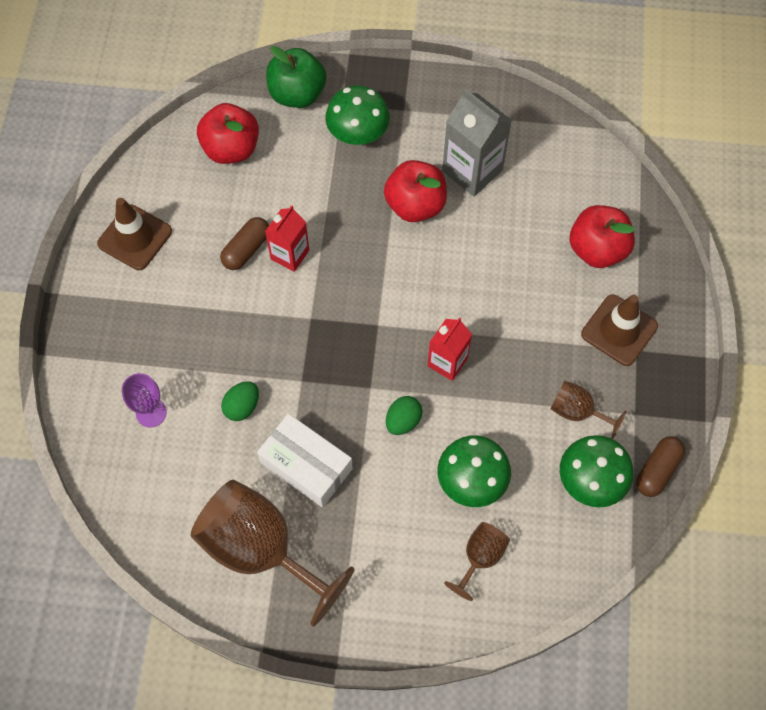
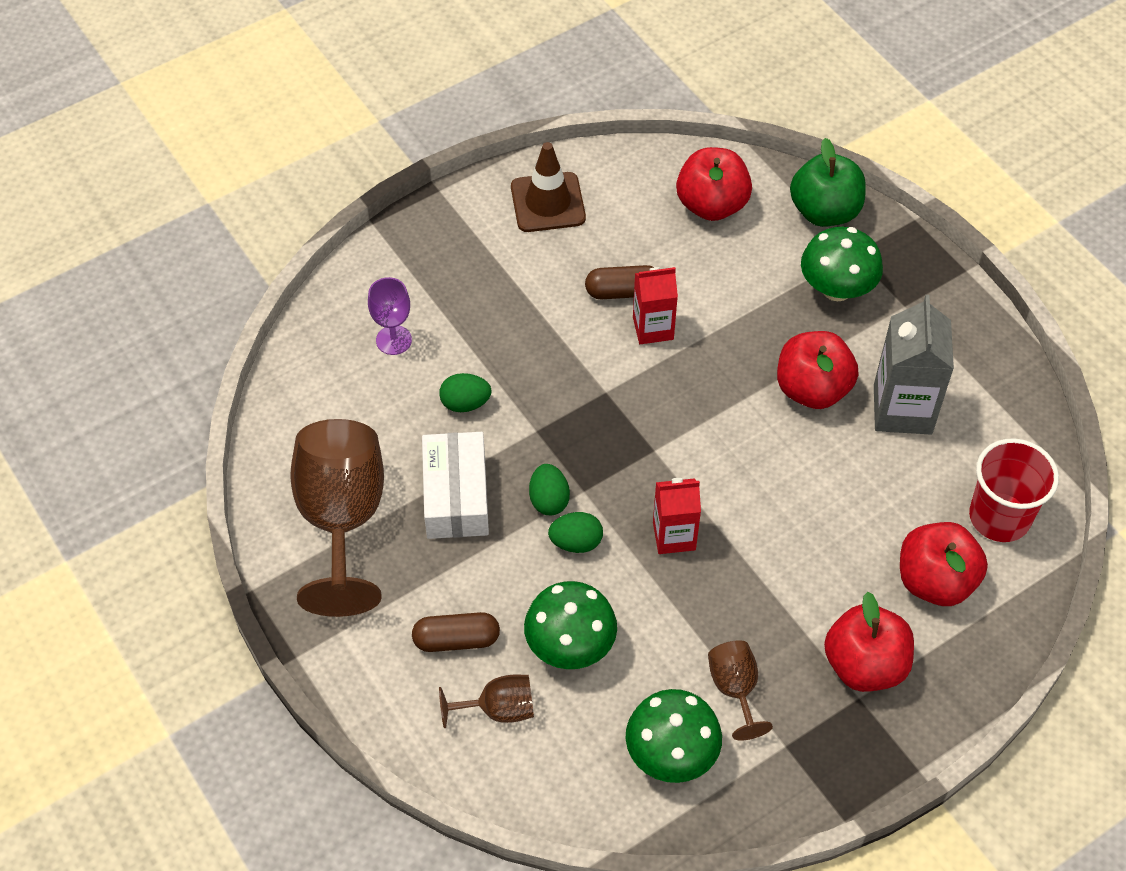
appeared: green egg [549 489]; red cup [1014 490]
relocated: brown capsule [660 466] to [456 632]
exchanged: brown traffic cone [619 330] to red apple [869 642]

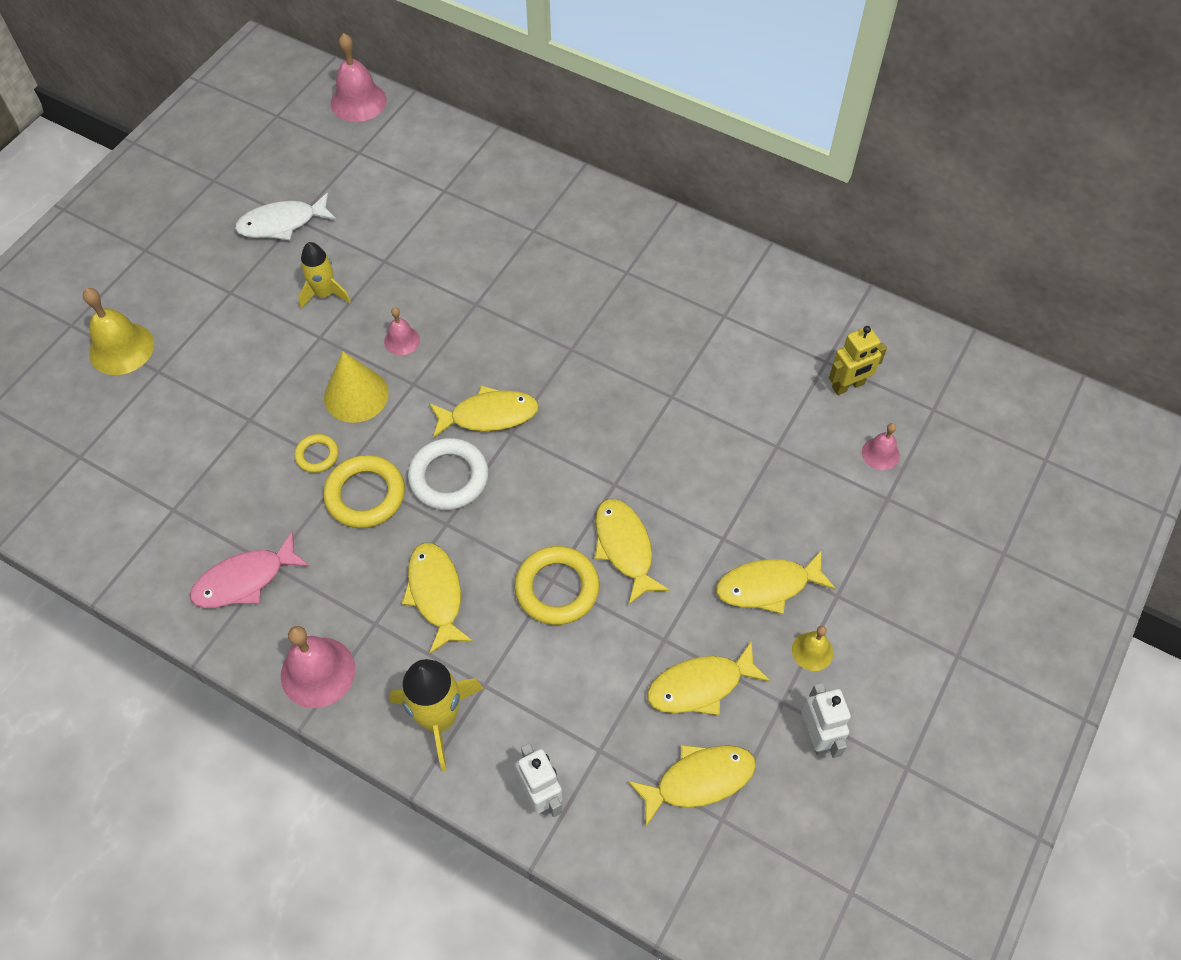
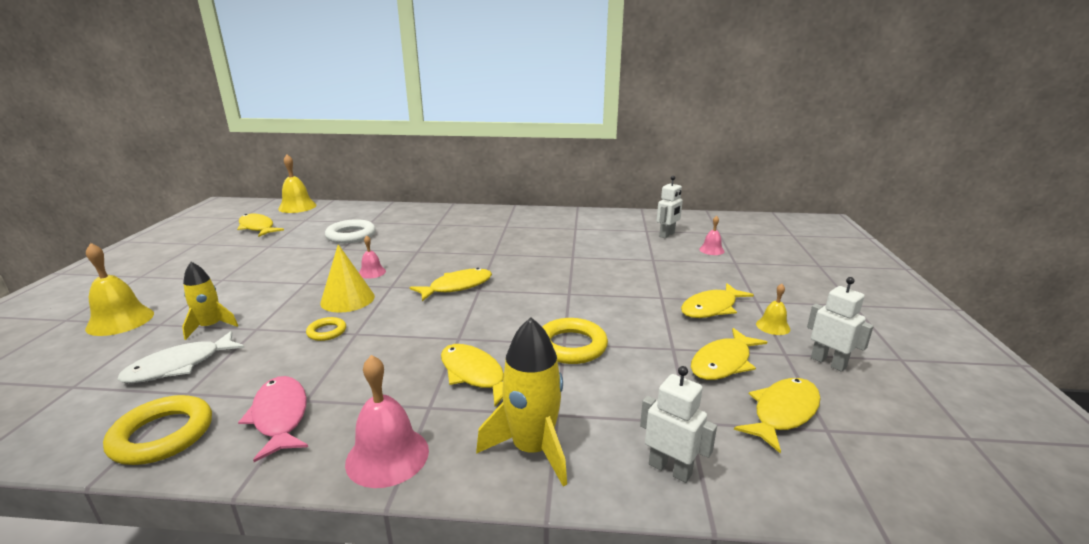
relocated: white fish [285 216] to [181 357]; yellow rocket [324 275] to [210 301]; yellow ring [364 491] to [157 430]; white ring [448 474] to [350 231]; yellow fish [632 551] to [260 225]
colour: pink bell [359 77] to yellow bell [297 184]; yellow robot [858 360] to white robot [670 207]
spun: pink fish [249 570] = [273 419] 120 degrees clockwise

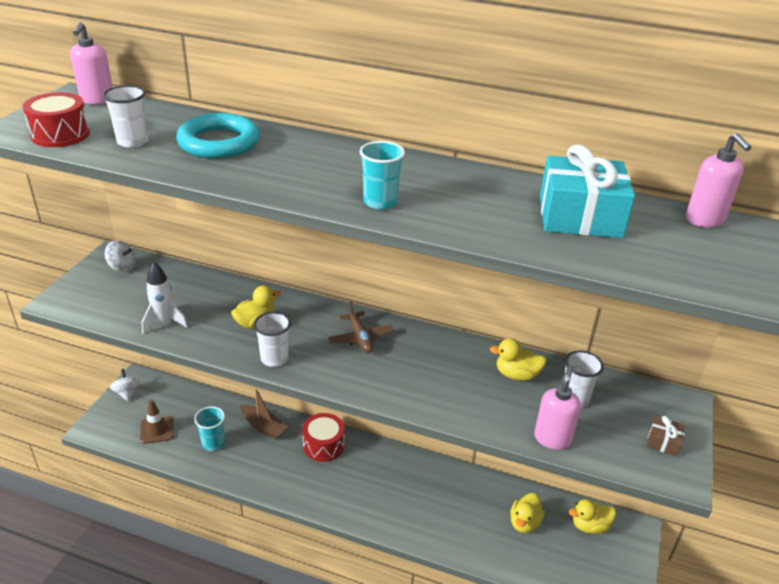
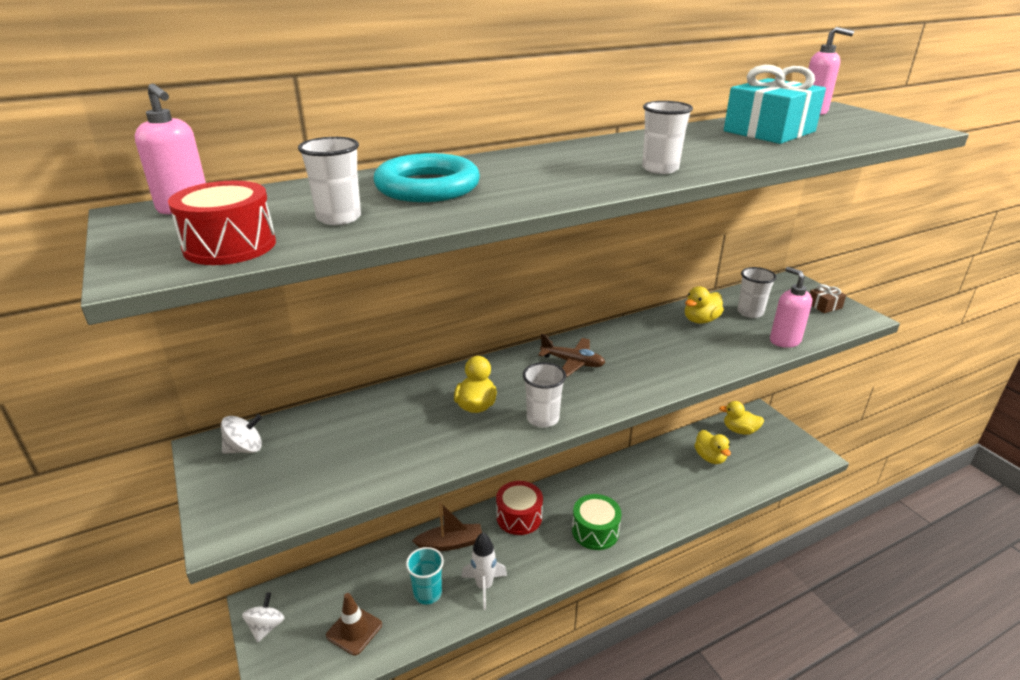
appeared: green drum [597 522]
relocated: white rocket [165 298] to [484 571]
colour: turquoise cup [382 175] to white cup [667 137]
spun: white spinning top [125 385] = [263 617] 75 degrees clockwise; yellow duck [592 516] = [741 418] 75 degrees clockwise

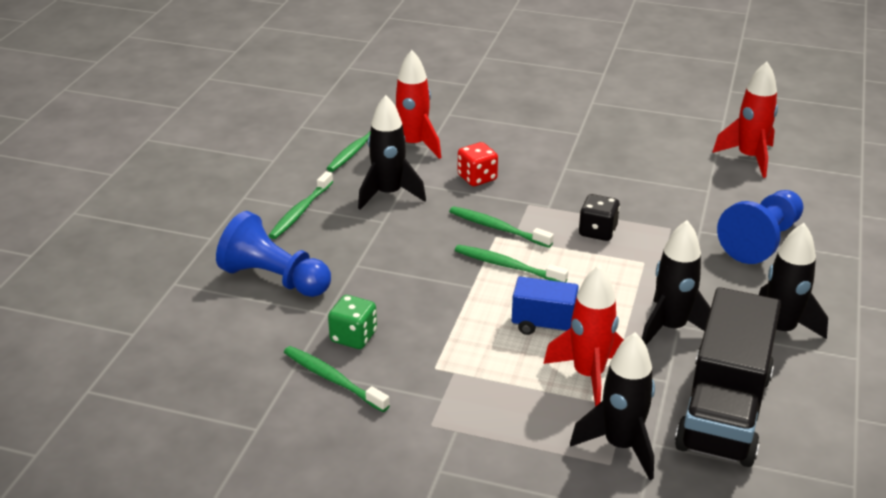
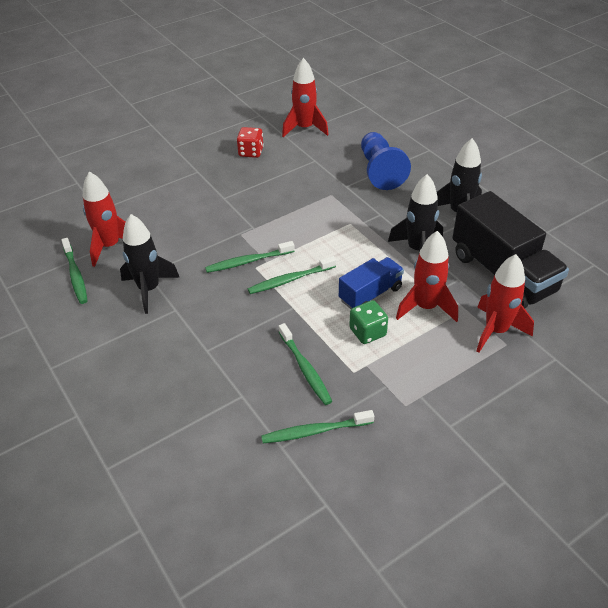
missing: blue pawn [273 254]; black dice [599 217]
relocated: green toothbrush [300 205] to [305 364]; green dice [352 322] to [368 322]; red dice [478 164] to [250 142]
colour: black rocket [612 406] to red rocket [505 303]

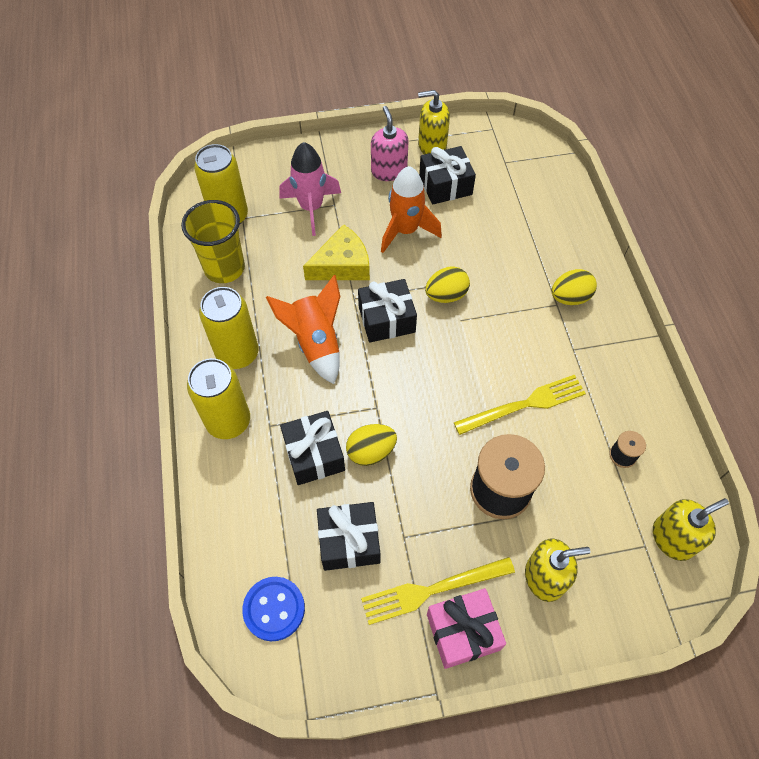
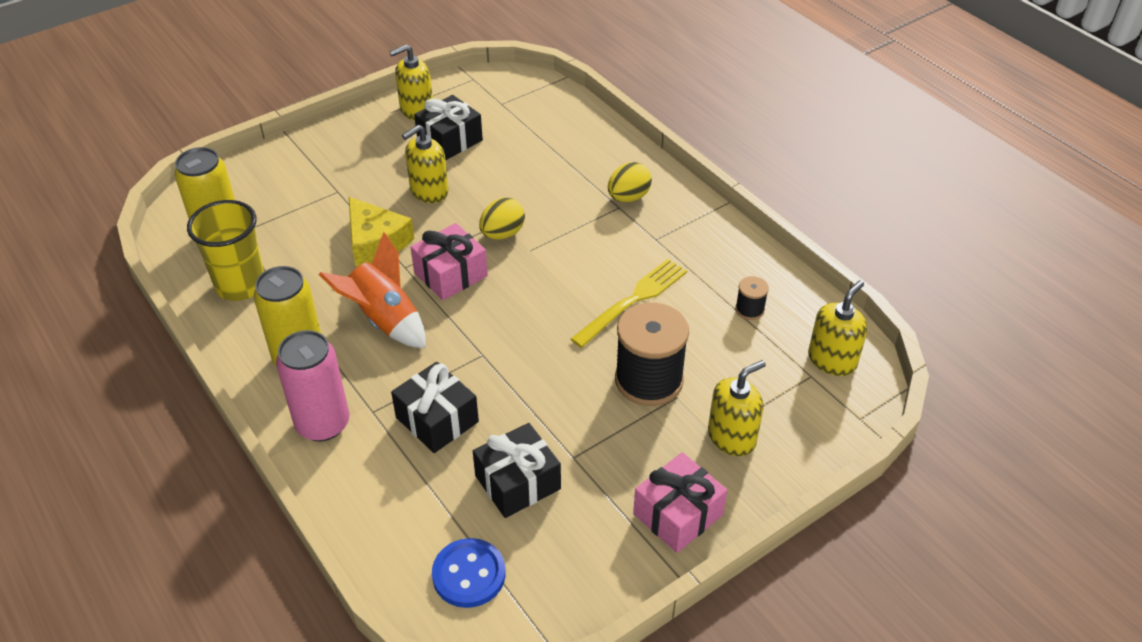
missing: pink rocket [310 189]; yellow egg [371 445]; yellow fork [438 591]; pink soap dispenser [390 143]
exchanged: orange rocket [411 209] to yellow soap dispenser [425 164]
colour: yellow can [218 398] to pink can [312 386]; black gift [387 311] to pink gift [449 261]
spun: yellow cheese [336 252] = [381 231] 105 degrees clockwise

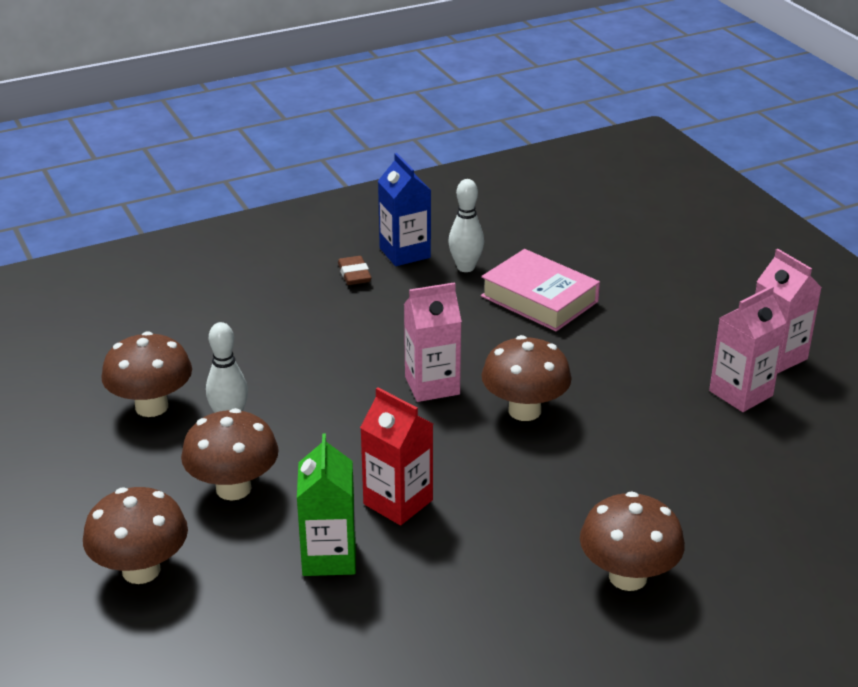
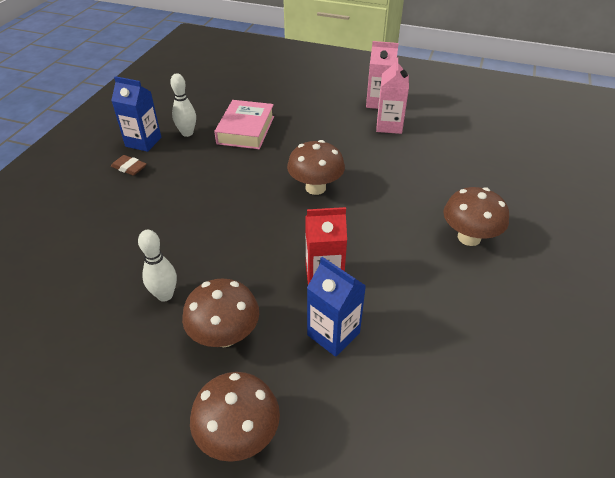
missing: brown mushroom [146 374]; pink carton [433 342]
colour: green carton [326 505] to blue carton [336 307]
spun: pink book [540 290] = [244 124] 75 degrees counterclockwise

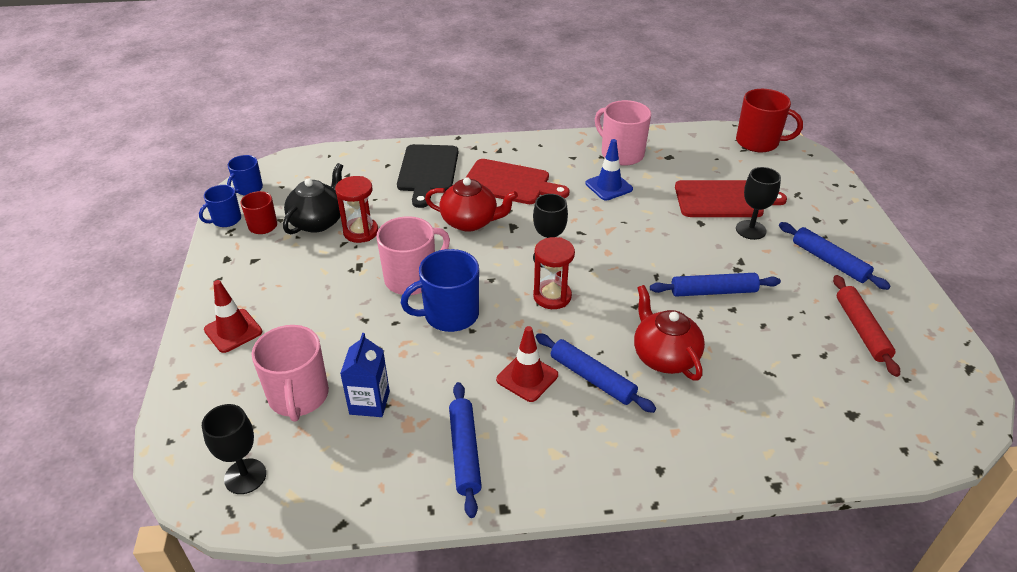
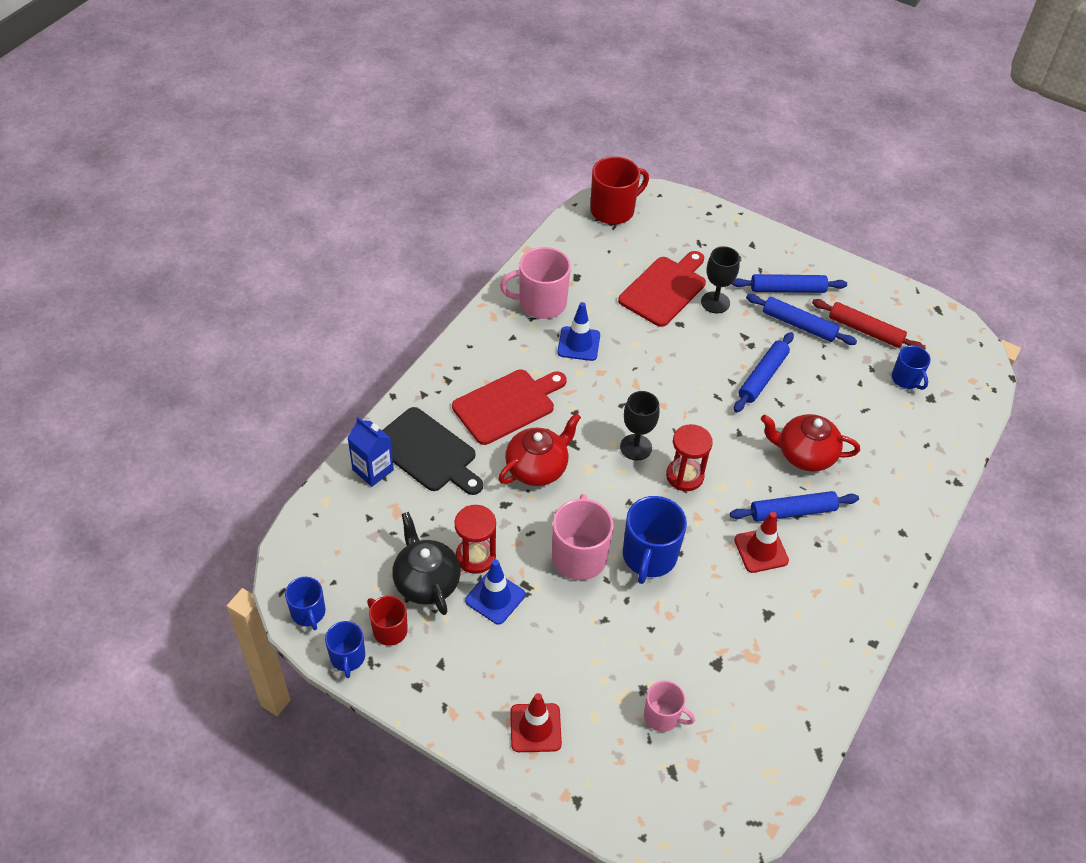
missing: black goblet [234 449]
appeared: blue traffic cone [495 592]; blue mug [911 367]
relocated: blue carton [365 375] to [371 452]; blue rolling pin [465 450] to [801 319]
size: pink mug [290 373] = [669 706] x0.59

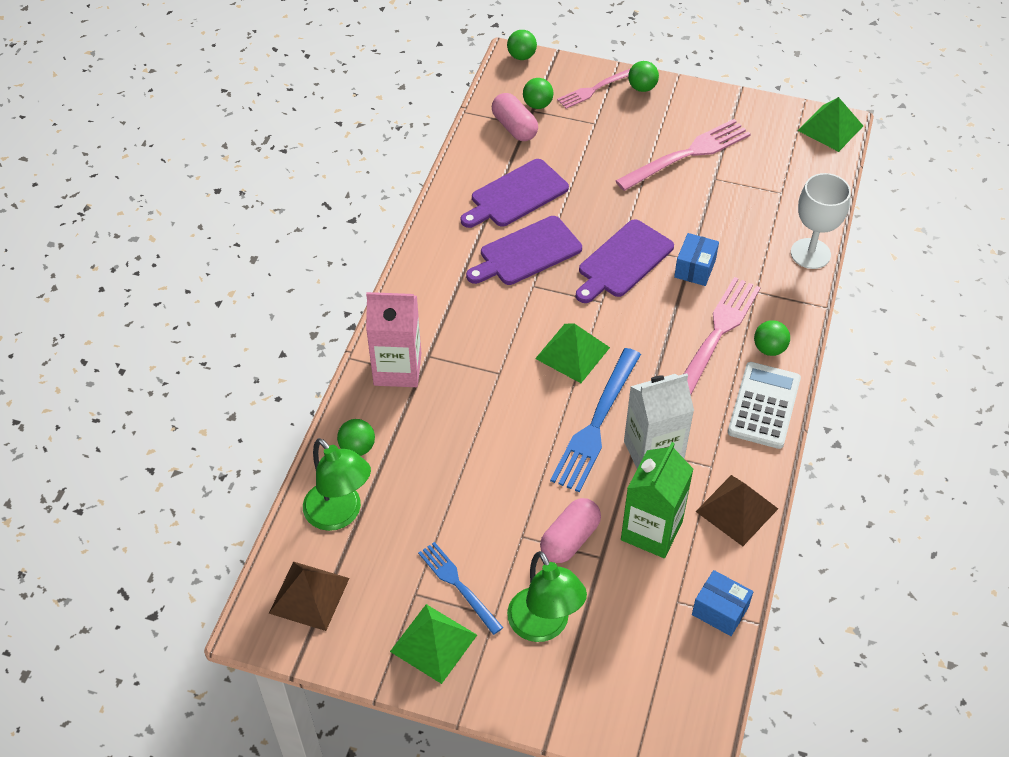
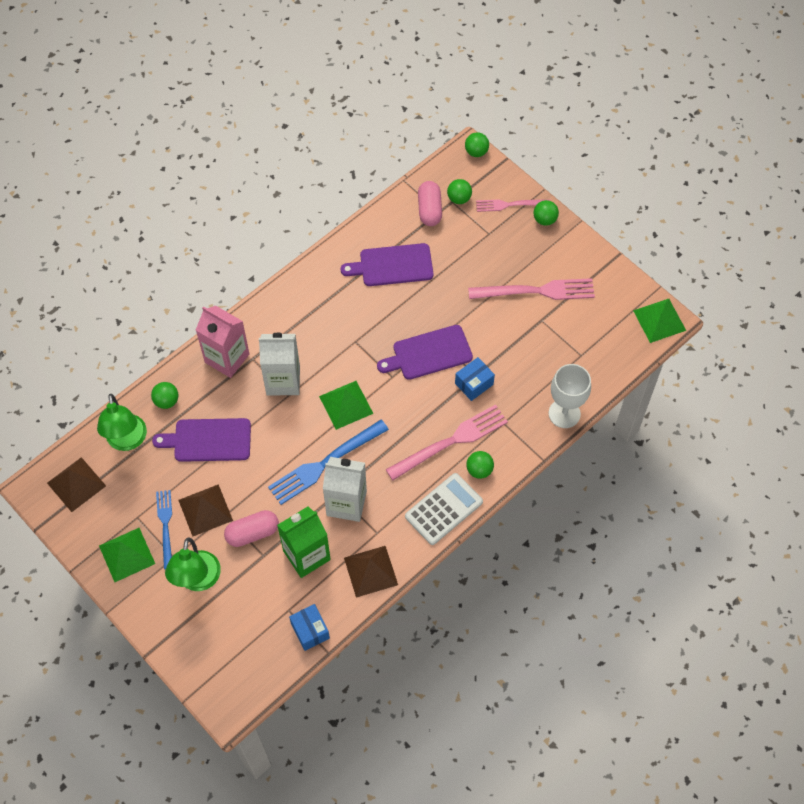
appeared: brown pyramid [205 510]; white carton [279 364]
relocated: purple cutting board [524 250] to [201 440]

